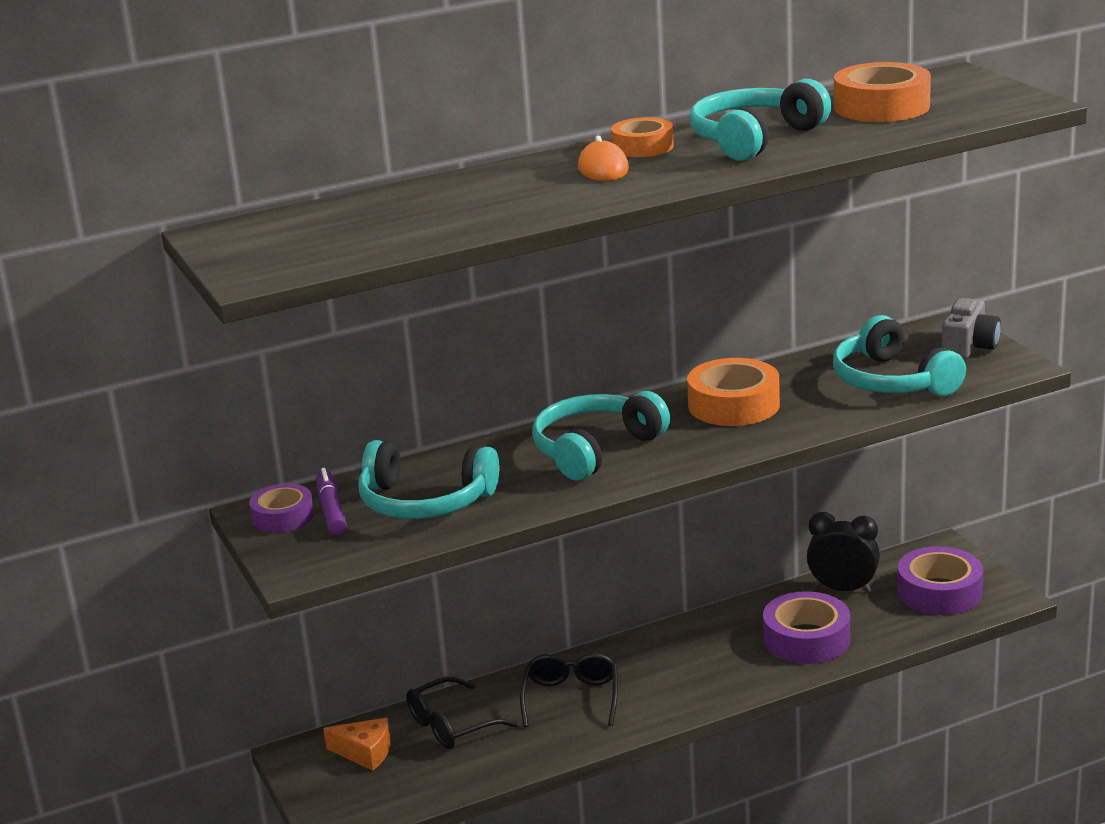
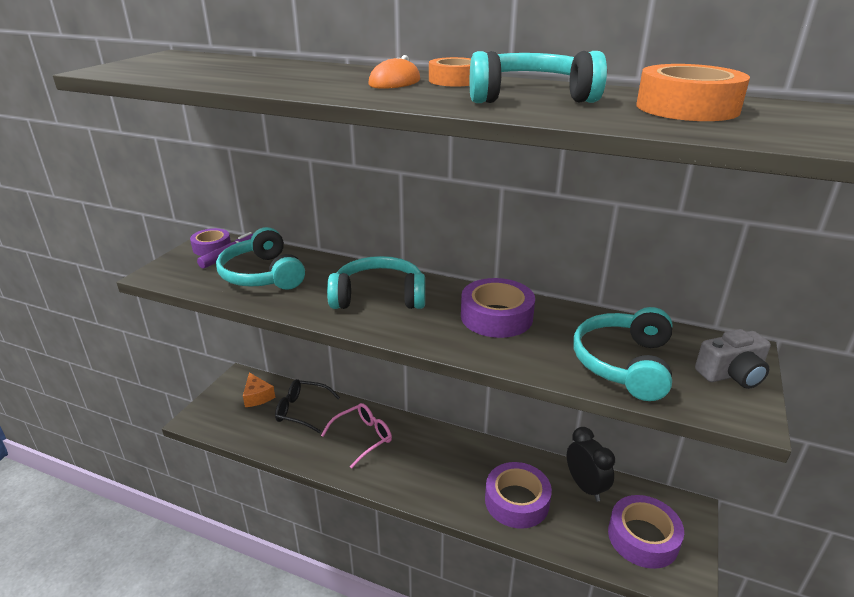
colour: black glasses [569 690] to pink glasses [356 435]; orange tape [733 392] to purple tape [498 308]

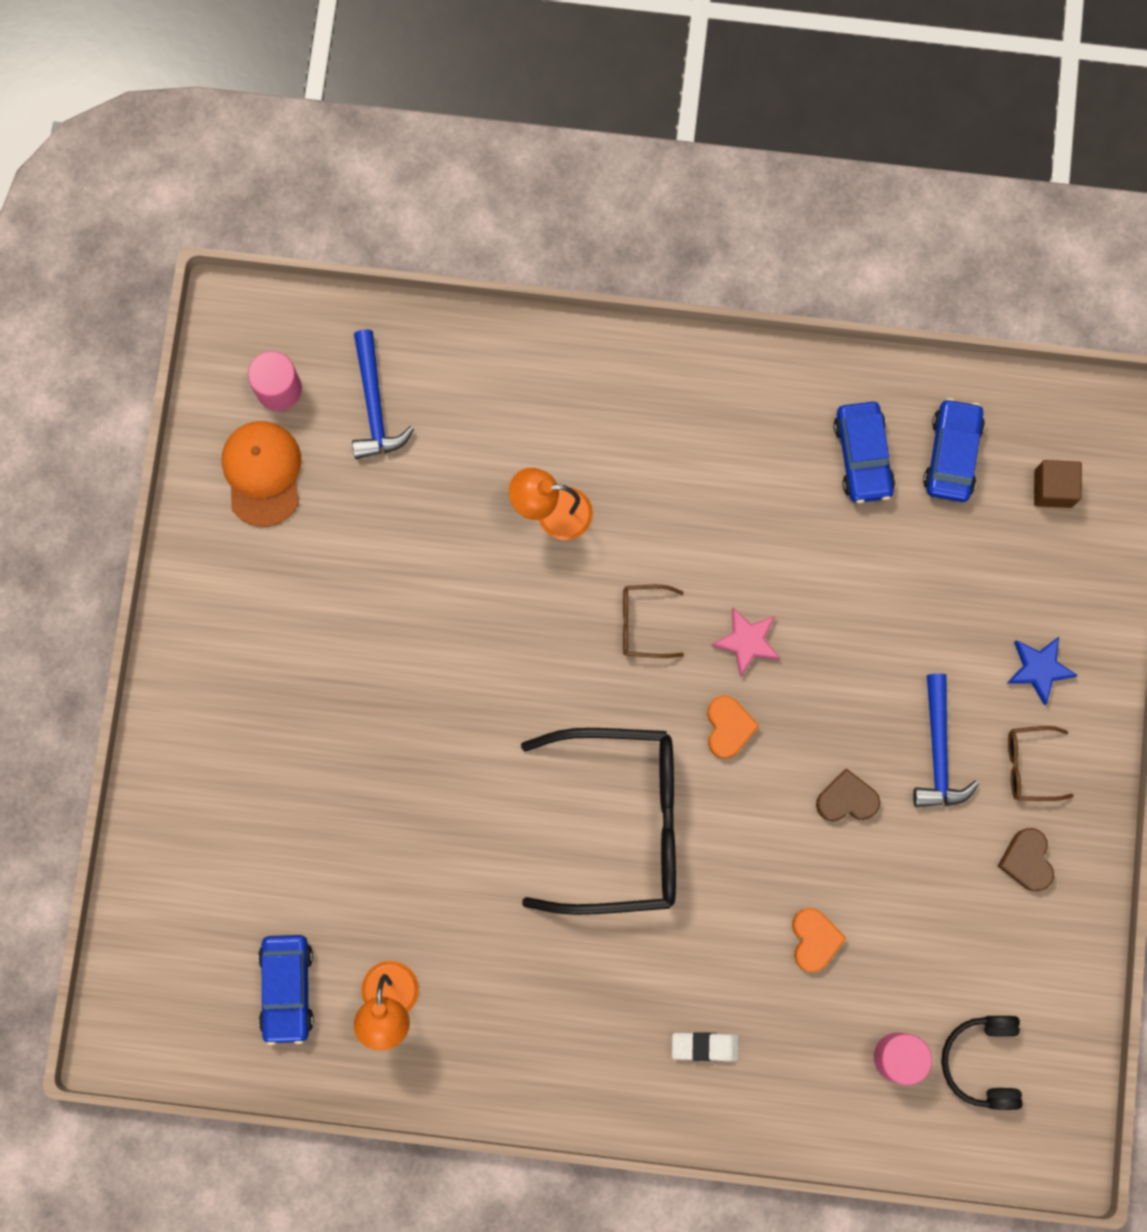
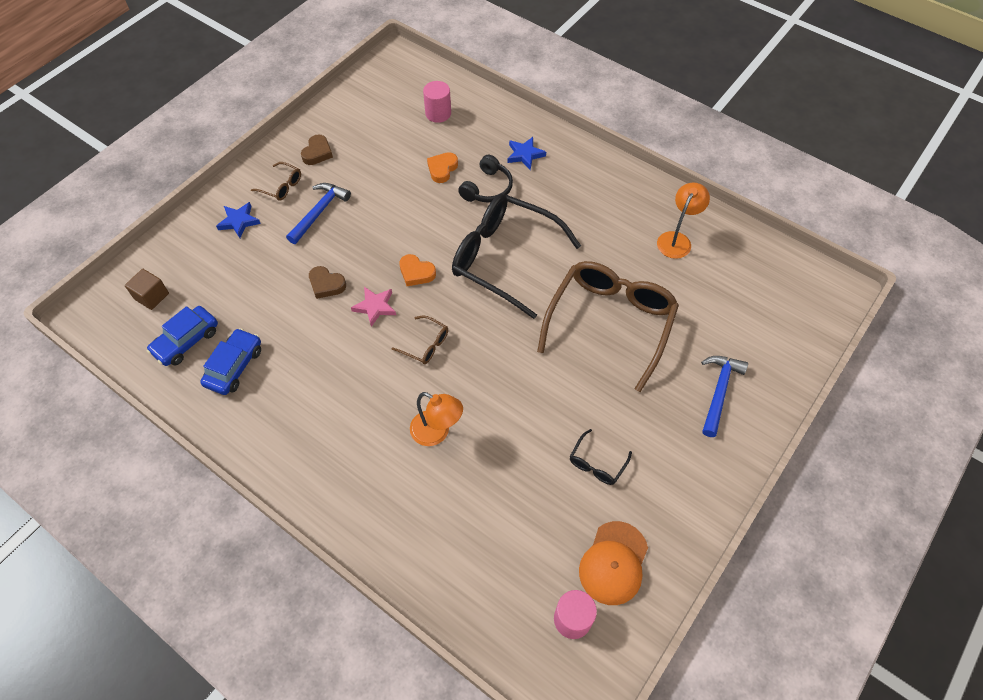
missing: blue car [286 990]
appeared: brown glasses [608 326]; black glasses [601 457]
relocated: blue hammer [383 394] to [724 396]; brown heart [848 794] to [327 282]; black headphones [981 1063] to [485 178]
exchanged: white eraser [705 1046] to blue star [526 153]
spun: orange heart [733 727] = [417 270] 90 degrees counterclockwise

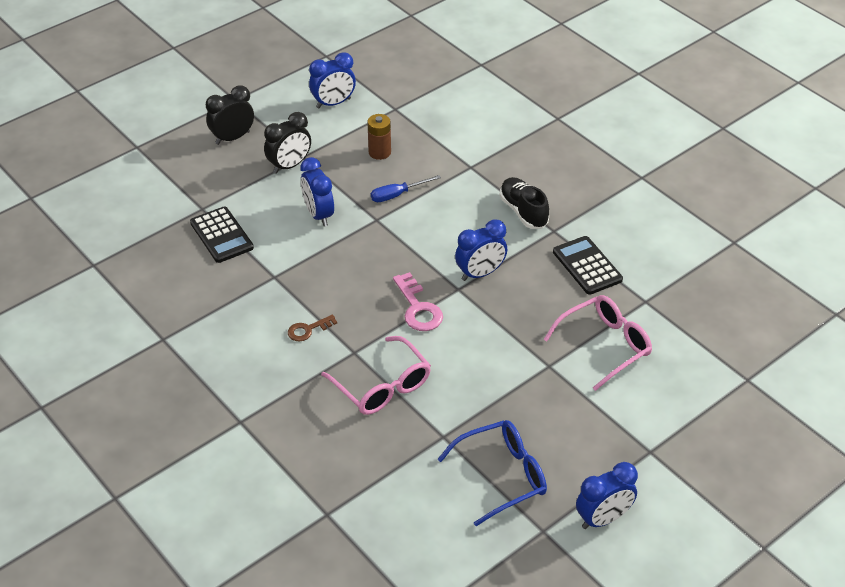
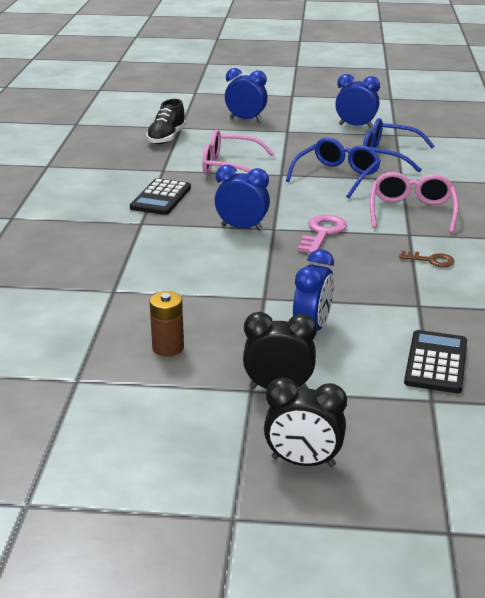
missing: blue screwdriver [406 188]
appeared: blue glasses [333 167]
relocated: blue clock [332 80] to [246 95]; black shoe [524 203] to [166 121]

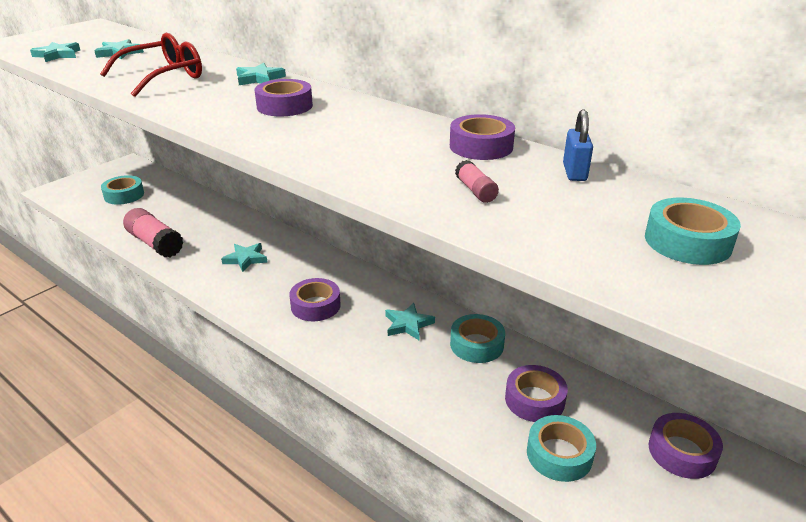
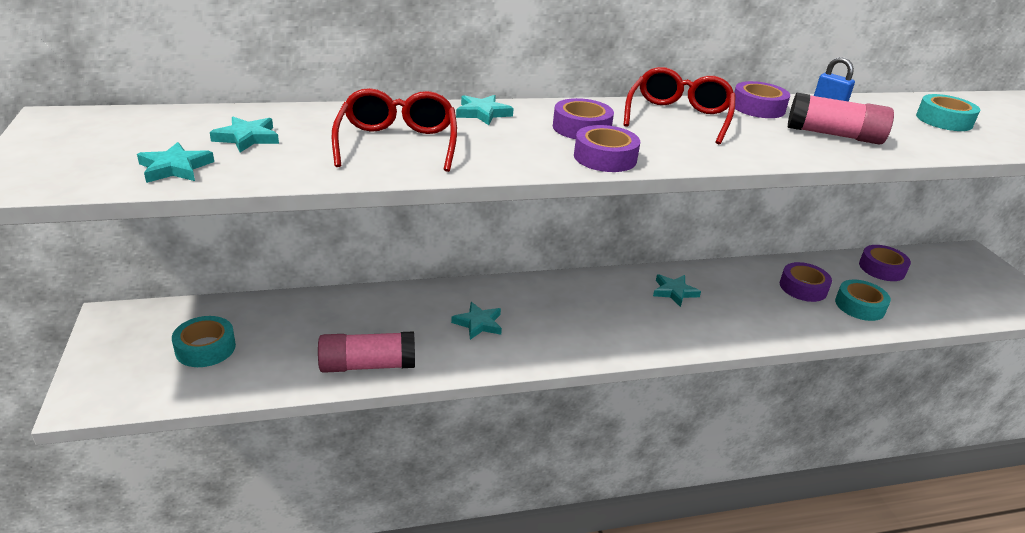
missing: turquoise tape [477 338]
appeared: red glasses [679 105]
relocated: purple tape [315 299] to [607 148]
size: pink glue stick [477 181] = [840 119] x2.11

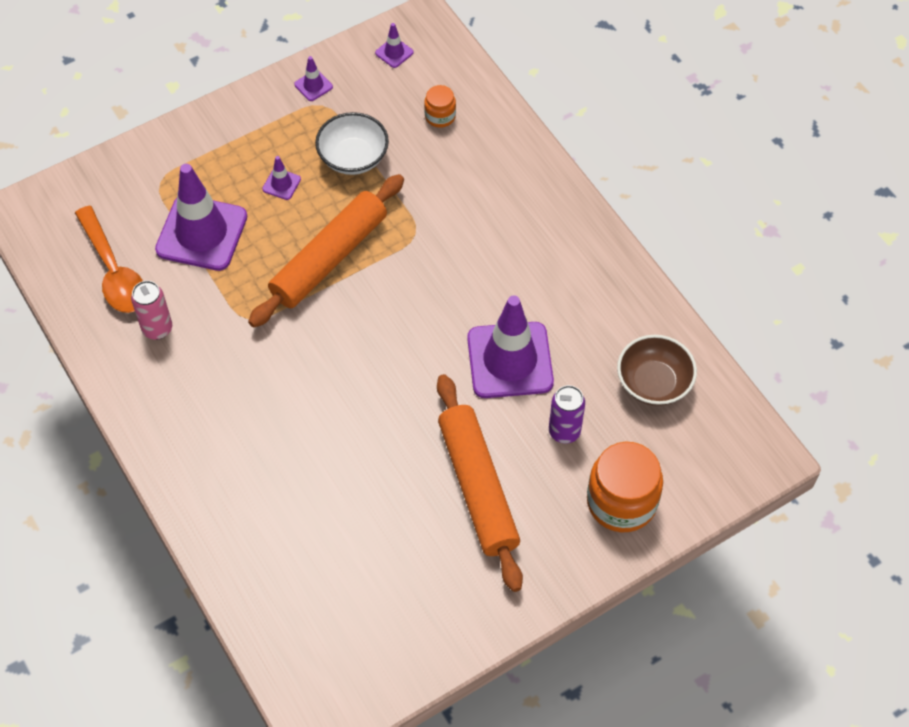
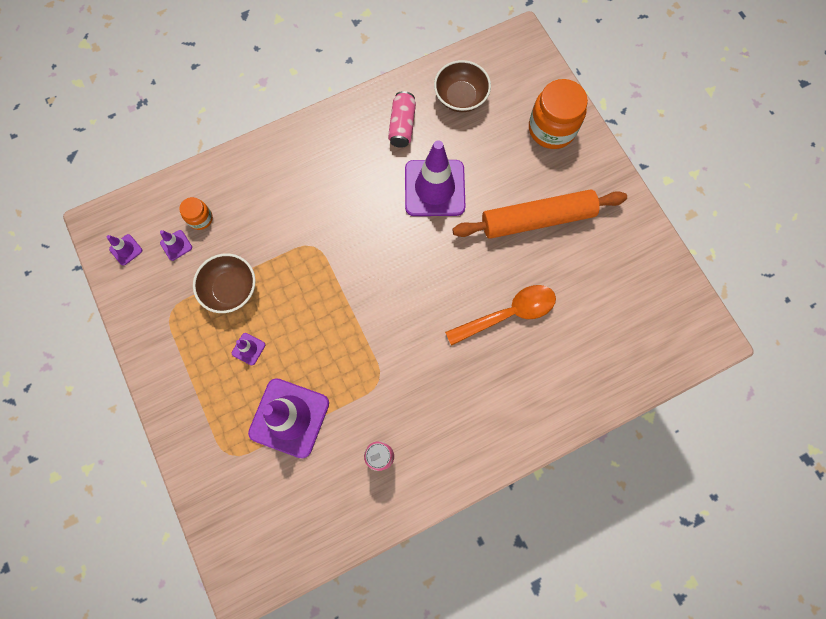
missing: orange rolling pin [326 250]; purple can [567 414]
appeared: pink can [402 119]
relocated: orange spoon [109 259] to [500 315]; purple traffic cone [313 78] to [176 245]
colour: white bowl [352 143] to brown bowl [224 283]

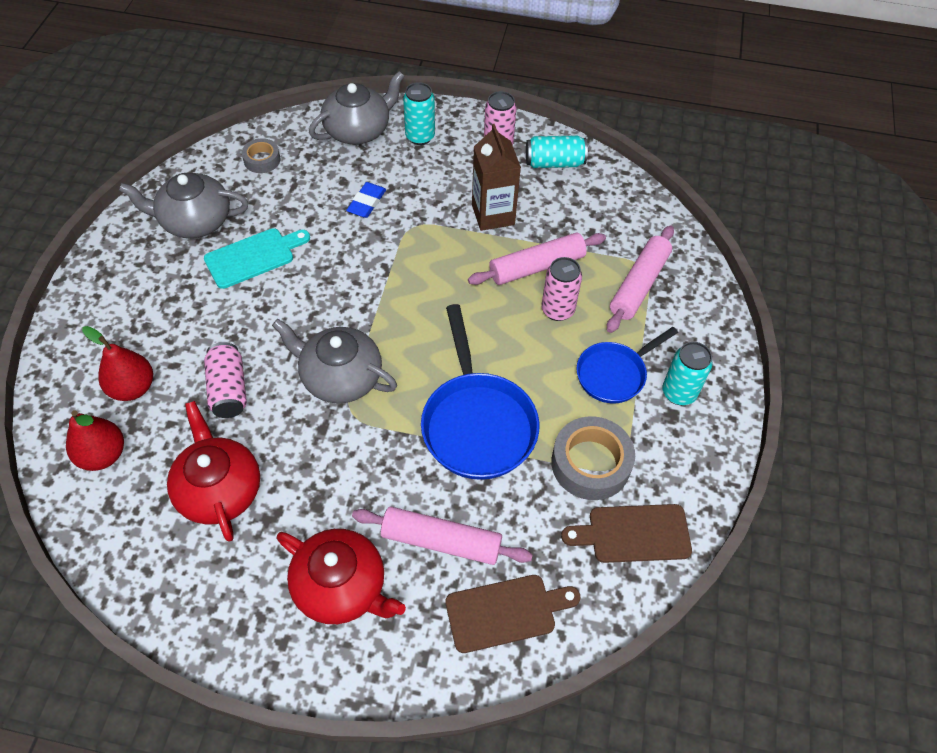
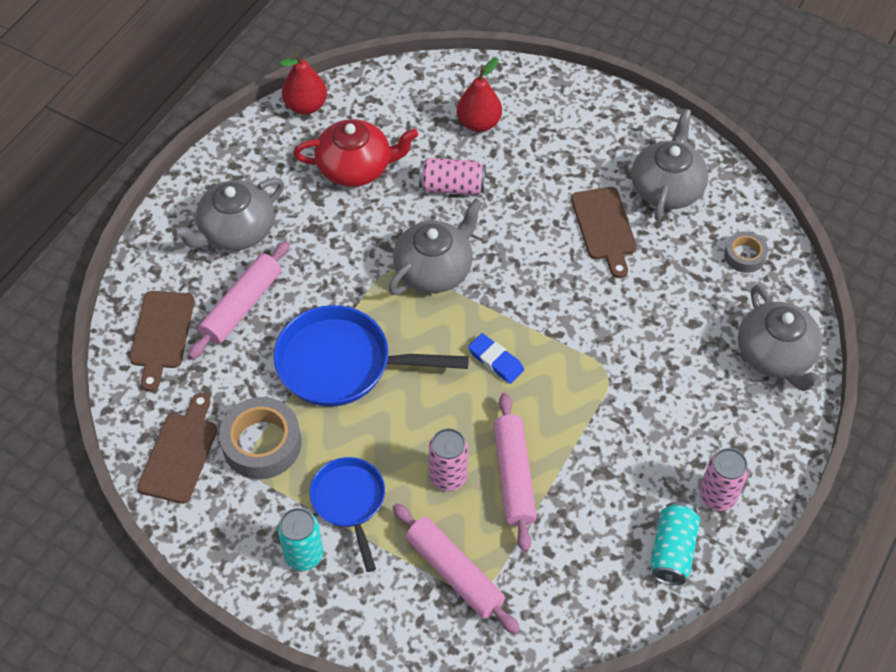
missing: turquoise can [419 113]; brown carton [496 177]
relocated: red pear [95 440] to [303 84]; blue eraser [366 200] to [496 358]
colour: turquoise cutting board [257 258] to brown cutting board [604 232]; red teapot [341 576] to grey teapot [228 214]

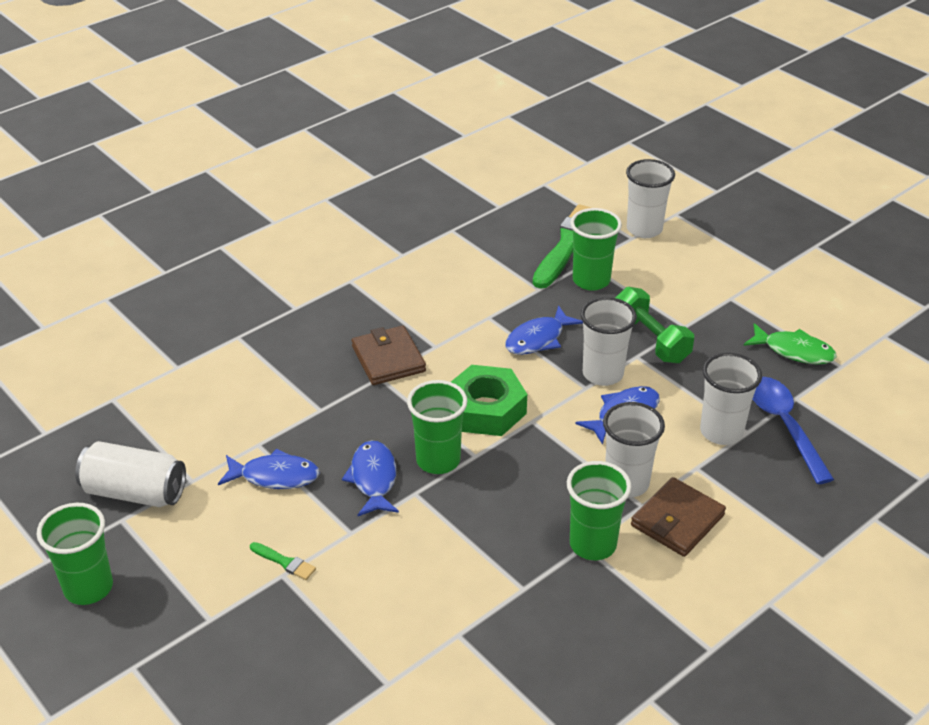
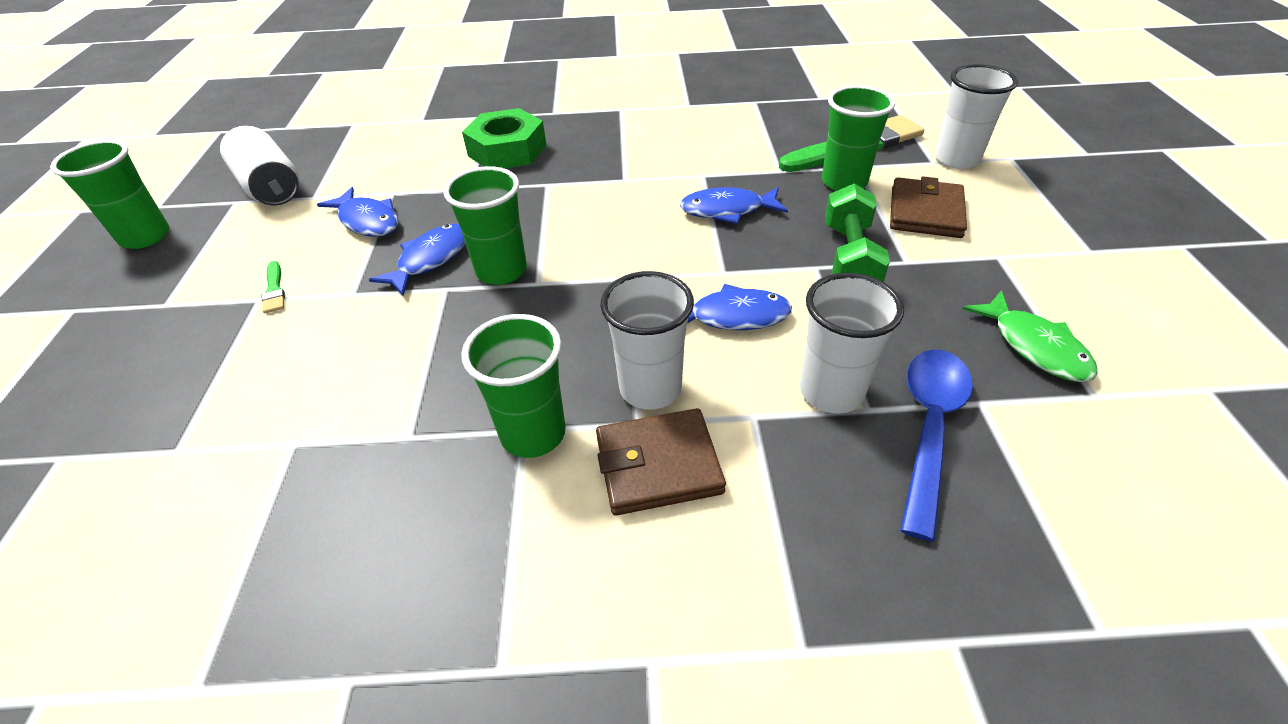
missing: white cup [608 341]
relocated: brown wallet [389 355] to [928 207]; green nut [489 400] to [504 138]

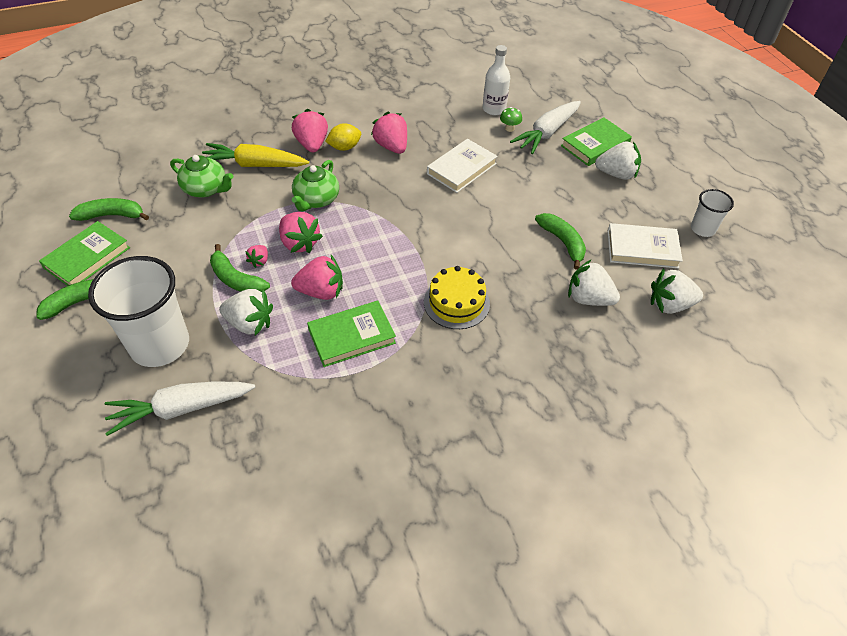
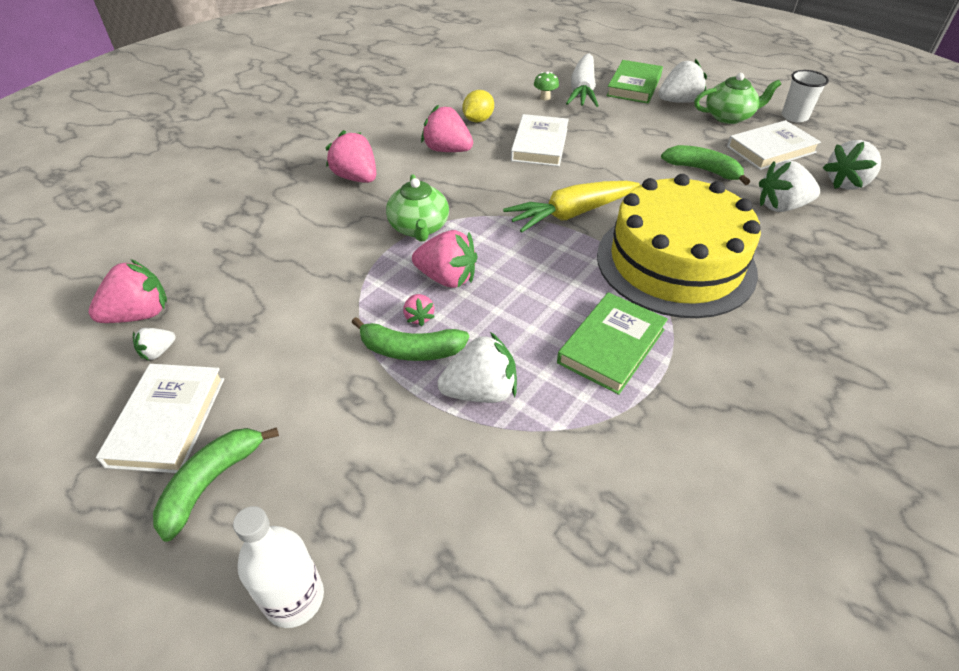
missing: white cup [138 311]; white carrot [179 408]
relocated: green teapot [201 176] to [737 98]; yellow carrot [255 155] to [571 206]; pink strawberry [317 277] to [128 291]; yellow lemon [343 137] to [478 106]; white bottle [496 80] to [278 567]
exchanged: green banana [109 209] to white strawberry [154 344]
colour: green book [84 253] to white book [160 418]
size: yellow cake [457 297] = [679 246] x1.89

